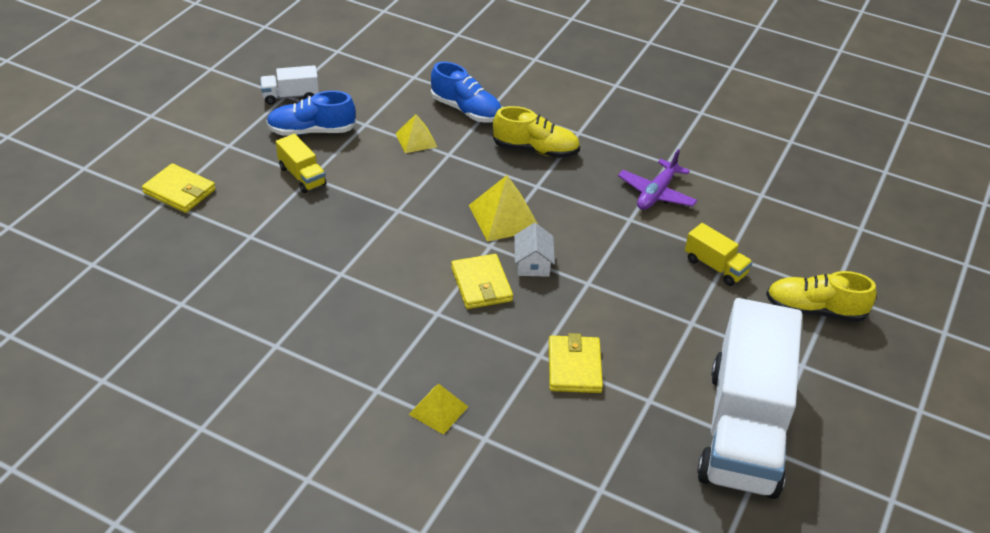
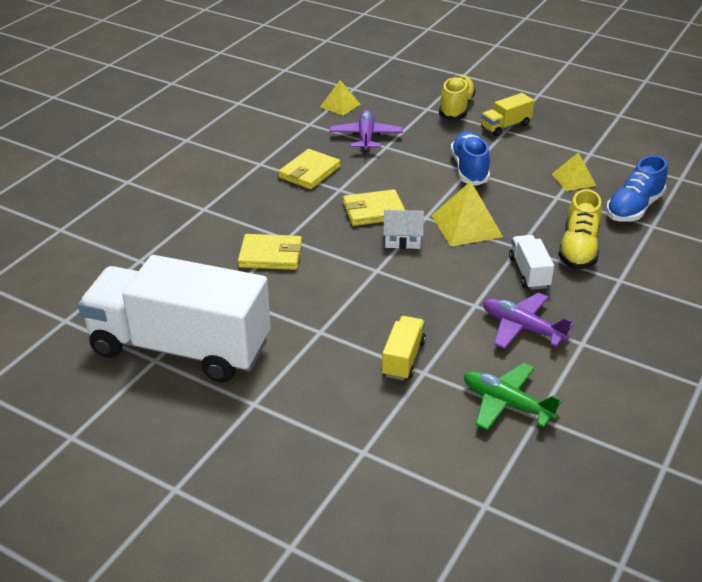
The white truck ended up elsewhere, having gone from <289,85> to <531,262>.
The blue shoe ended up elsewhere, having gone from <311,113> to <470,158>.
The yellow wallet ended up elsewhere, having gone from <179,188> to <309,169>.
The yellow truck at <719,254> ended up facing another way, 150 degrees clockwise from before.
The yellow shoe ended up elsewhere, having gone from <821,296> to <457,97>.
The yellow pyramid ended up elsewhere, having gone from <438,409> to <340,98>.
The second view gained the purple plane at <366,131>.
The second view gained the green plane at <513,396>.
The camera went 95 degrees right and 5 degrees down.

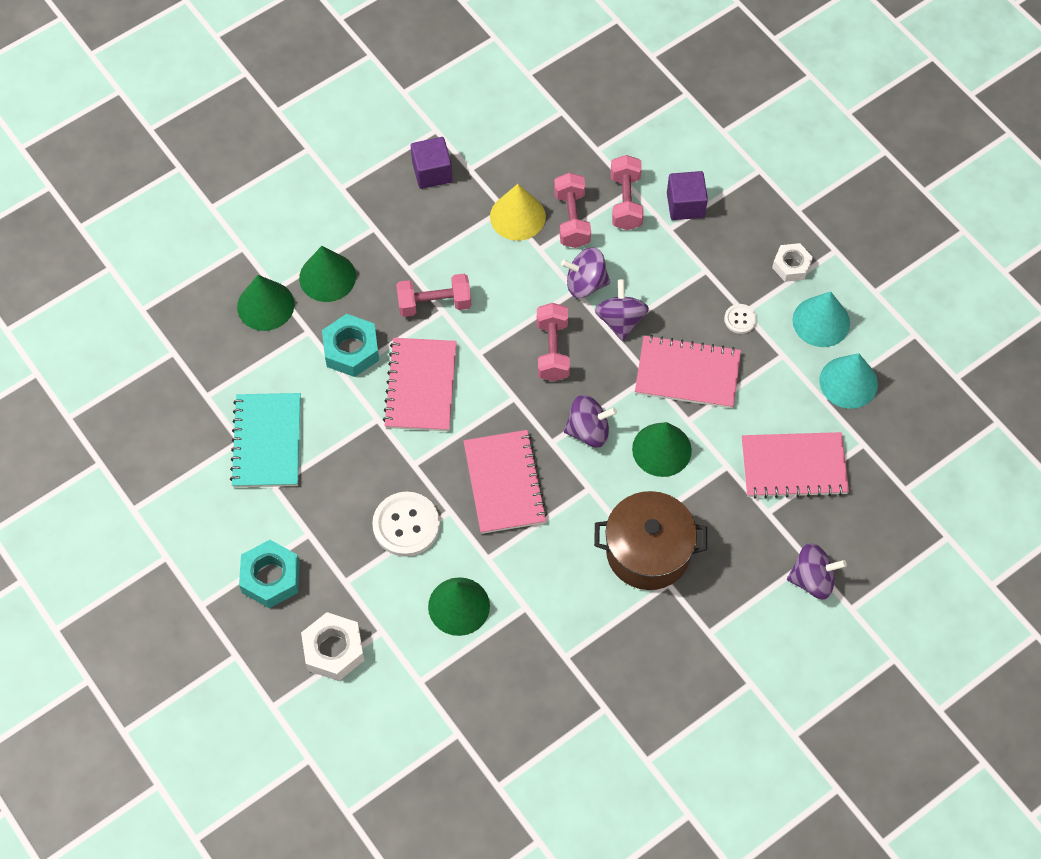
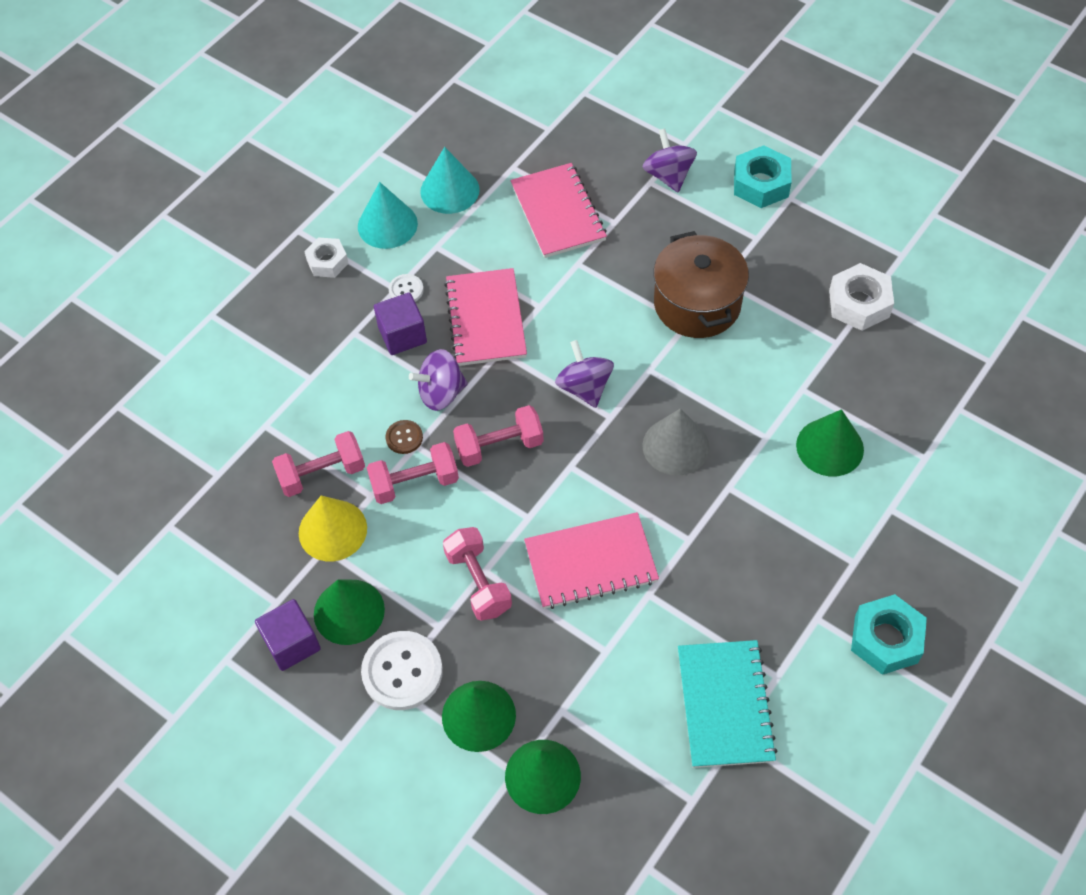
The pink dumbbell ended up elsewhere, having gone from <627,192> to <413,473>.
The purple cube ended up elsewhere, having gone from <687,195> to <400,324>.
Where the purple spinning top stood at <585,272>, the brown button came to stand at <404,437>.
The turquoise nut ended up elsewhere, having gone from <350,345> to <763,176>.
The turquoise notebook at <265,440> ended up facing another way, 75 degrees counterclockwise from before.
The green cone ended up elsewhere, having gone from <662,449> to <349,612>.
Where the pink notebook stood at <505,482>, the grey cone came to stand at <676,442>.
The white button ended up elsewhere, having gone from <406,524> to <402,670>.
The white nut ended up elsewhere, having gone from <333,646> to <861,297>.
The camera went 105 degrees left and 5 degrees down.

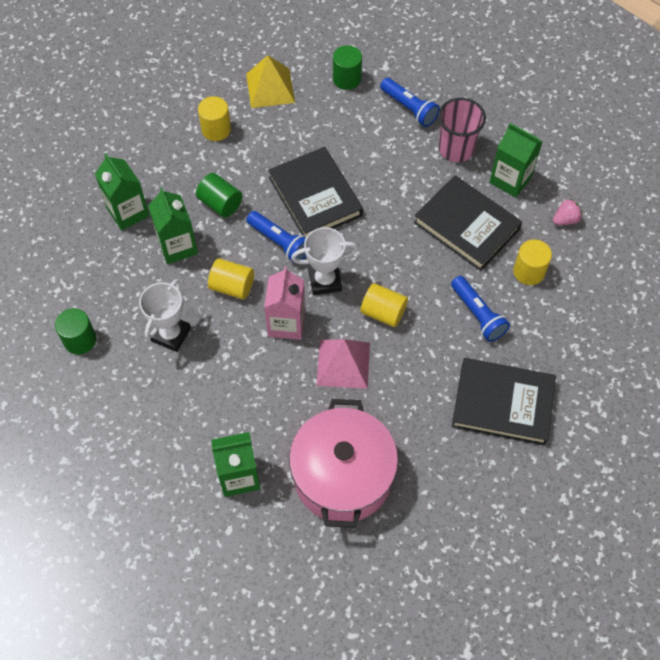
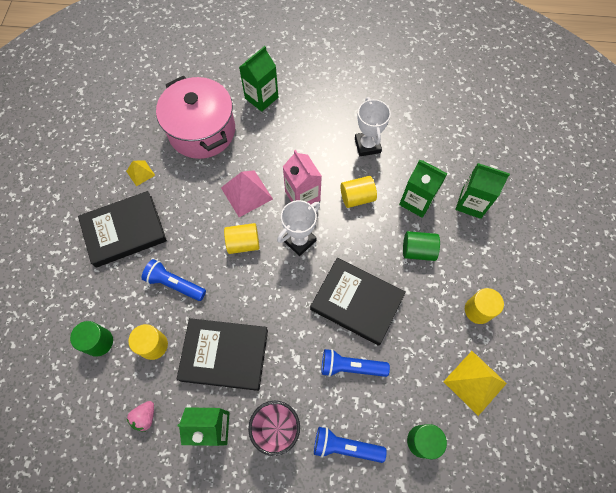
The blue flashlight ended up elsewhere, having gone from <276,236> to <356,363>.
The green cylinder ended up elsewhere, having gone from <75,331> to <91,339>.
The second view gained the yellow pyramid at <140,173>.
The camera went 145 degrees right and 5 degrees up.

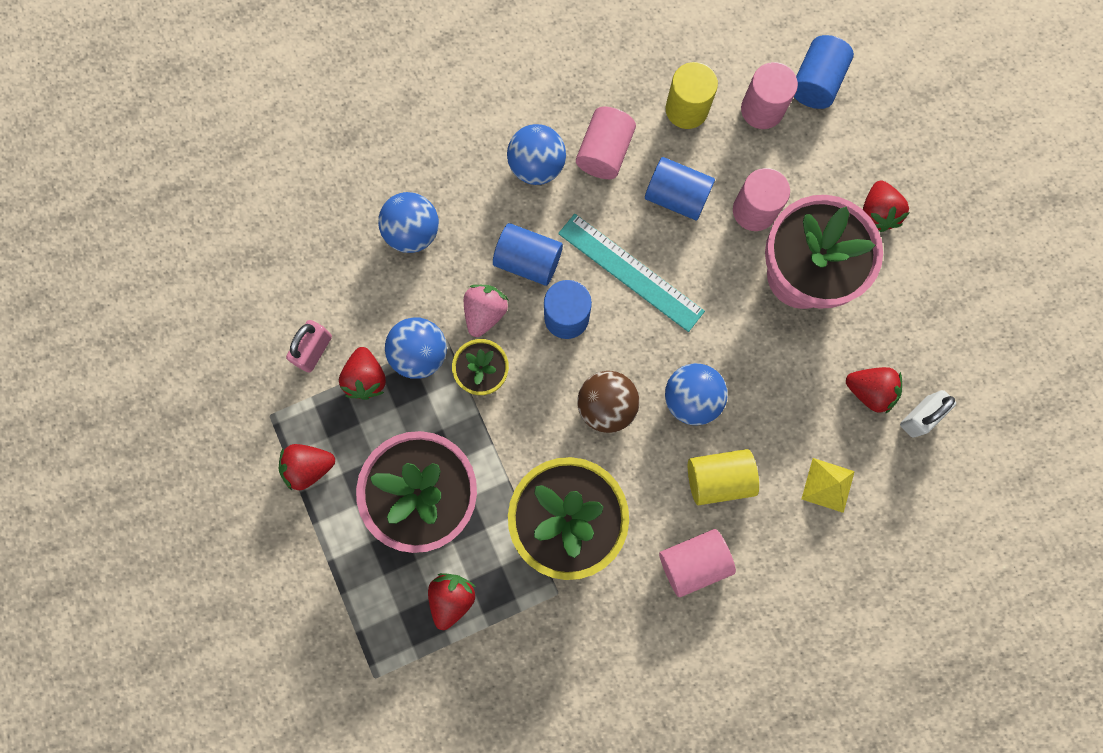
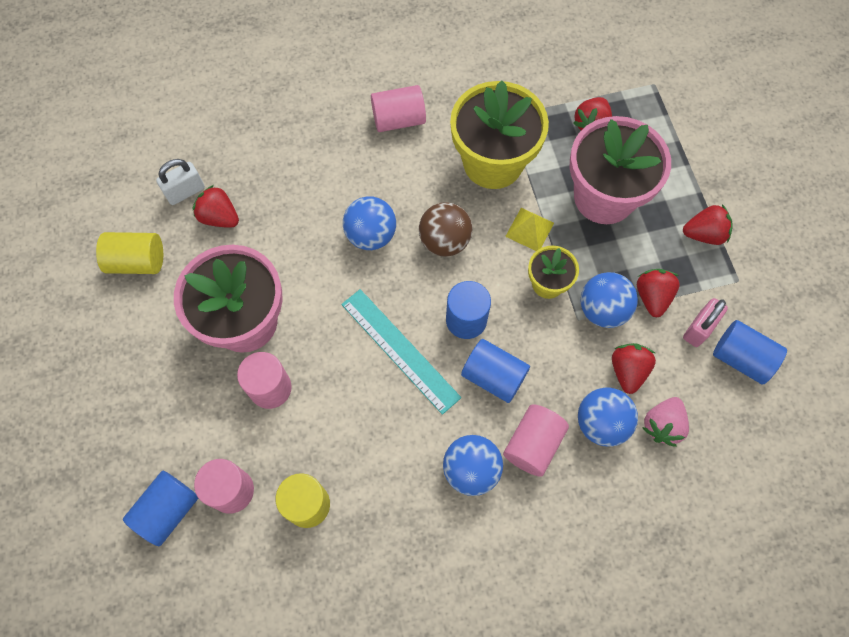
The pink cylinder ended up elsewhere, having gone from <606,142> to <536,440>.
The blue cylinder ended up elsewhere, having gone from <680,188> to <750,352>.
The red strawberry ended up elsewhere, having gone from <886,206> to <634,368>.
The pink strawberry ended up elsewhere, having gone from <486,311> to <665,422>.
The yellow cylinder ended up elsewhere, having gone from <723,477> to <129,253>.
The yellow pyramid ended up elsewhere, having gone from <828,485> to <529,229>.
The camera went 170 degrees left and 10 degrees down.

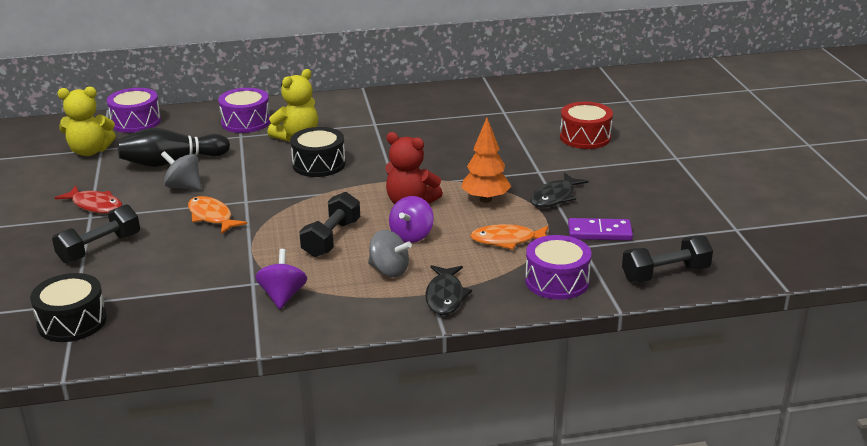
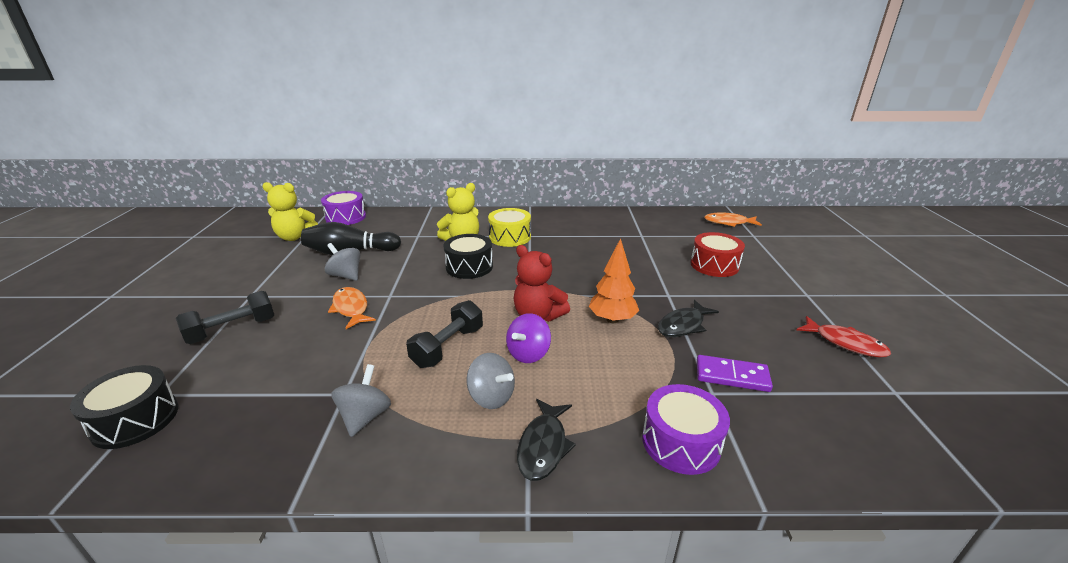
The second view lost the purple drum at <244,110>.
The red fish ended up elsewhere, having gone from <88,200> to <844,336>.
The orange fish ended up elsewhere, having gone from <509,237> to <733,219>.
The second view lost the black dumbbell at <667,259>.
What was the purple spinning top at <281,279> turned into the grey spinning top at <361,400>.
The second view gained the yellow drum at <509,227>.
The camera went 10 degrees right and 0 degrees up.

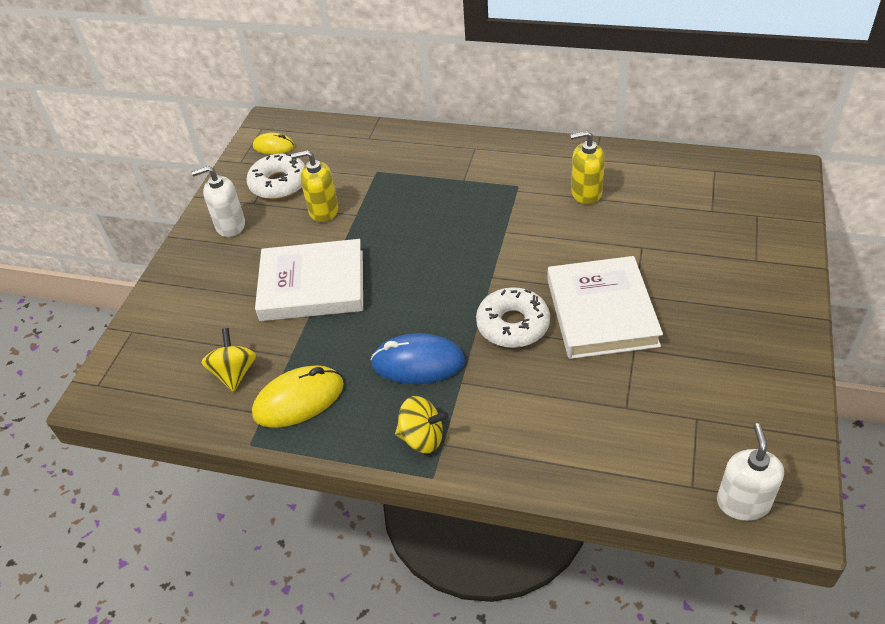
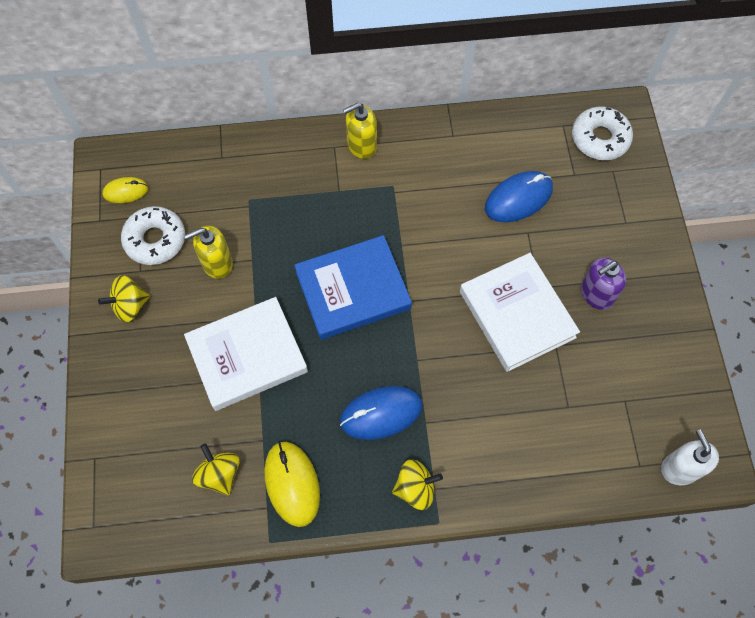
The yellow soap dispenser ended up elsewhere, having gone from <587,167> to <360,131>.
Where the white soap dispenser stood at <218,201>, the yellow spinning top came to stand at <124,298>.
The white donut ended up elsewhere, having gone from <513,317> to <602,133>.
The yellow mouse at <298,396> ended up facing another way, 60 degrees counterclockwise from before.
The second view gained the blue mouse at <519,196>.
The second view gained the blue book at <353,287>.
The second view gained the purple soap dispenser at <603,283>.
The camera went 25 degrees left and 20 degrees up.

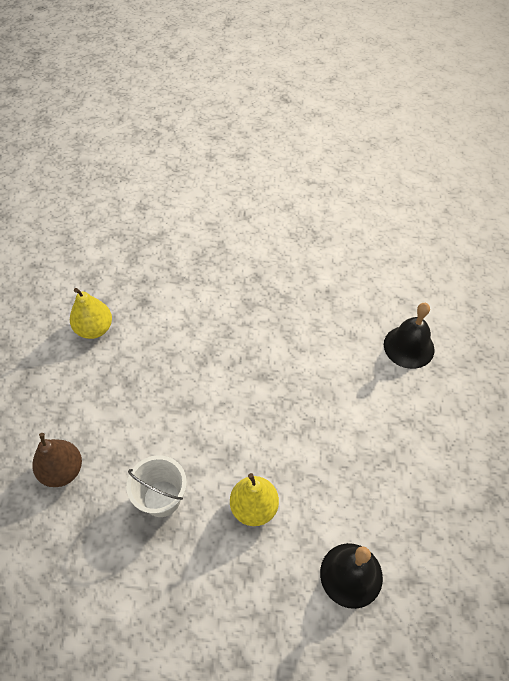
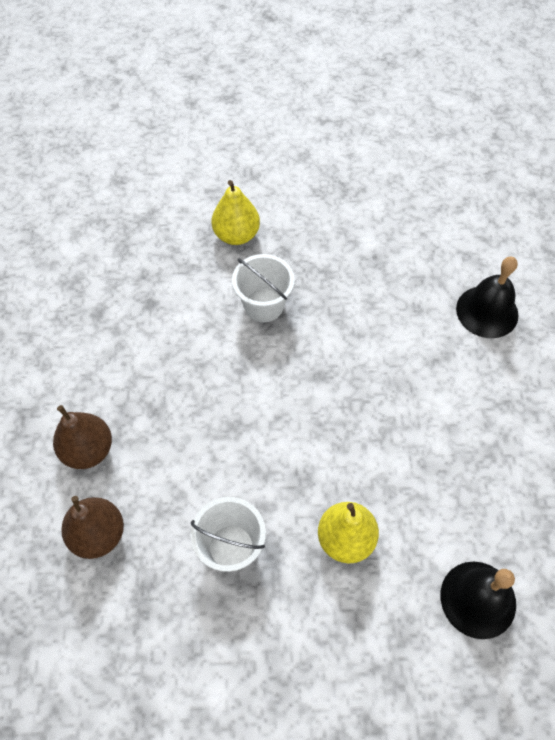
The yellow pear ended up elsewhere, having gone from <91,313> to <235,212>.
The second view gained the white bucket at <263,288>.
The second view gained the brown pear at <82,437>.
The camera went 10 degrees left and 5 degrees up.

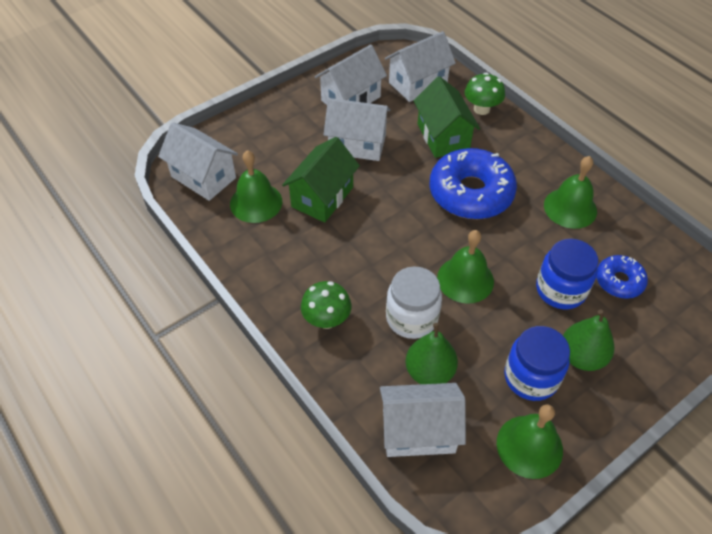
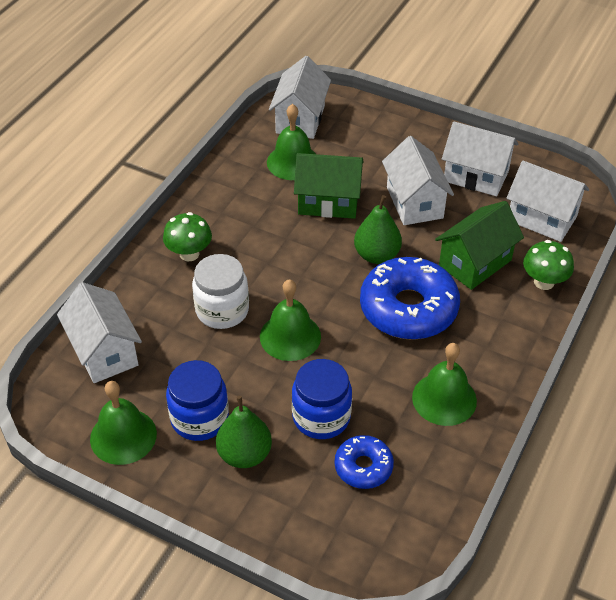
The green pear ended up elsewhere, having gone from <432,353> to <378,229>.
The camera went 65 degrees right and 5 degrees down.

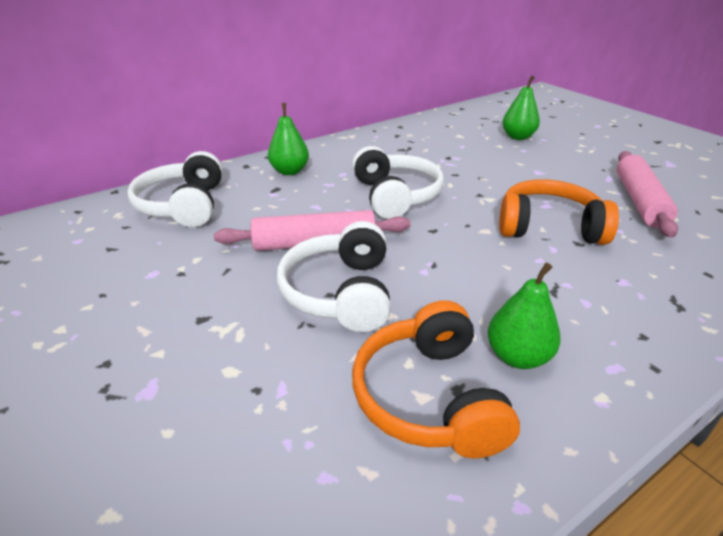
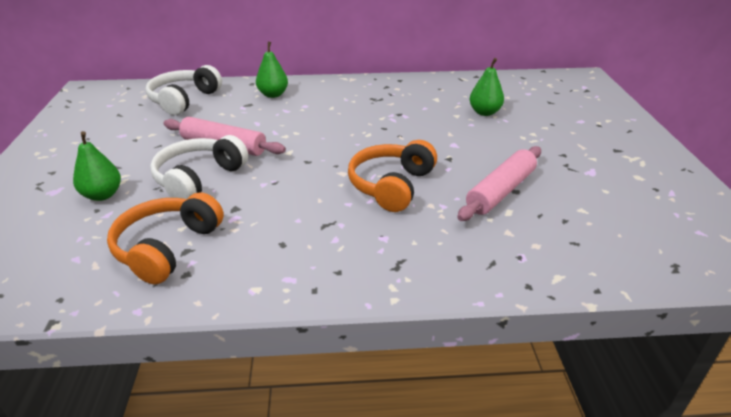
The second view lost the white headphones at <398,182>.
The orange headphones at <559,212> ended up facing another way, 105 degrees counterclockwise from before.
The green pear ended up elsewhere, having gone from <524,316> to <97,166>.
The camera went 30 degrees right and 0 degrees up.

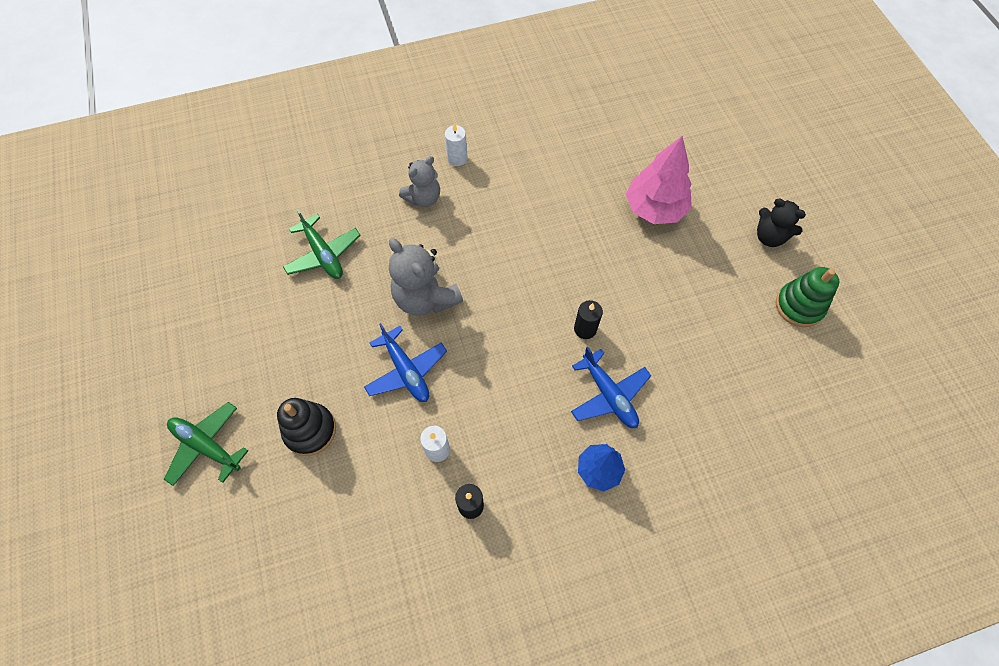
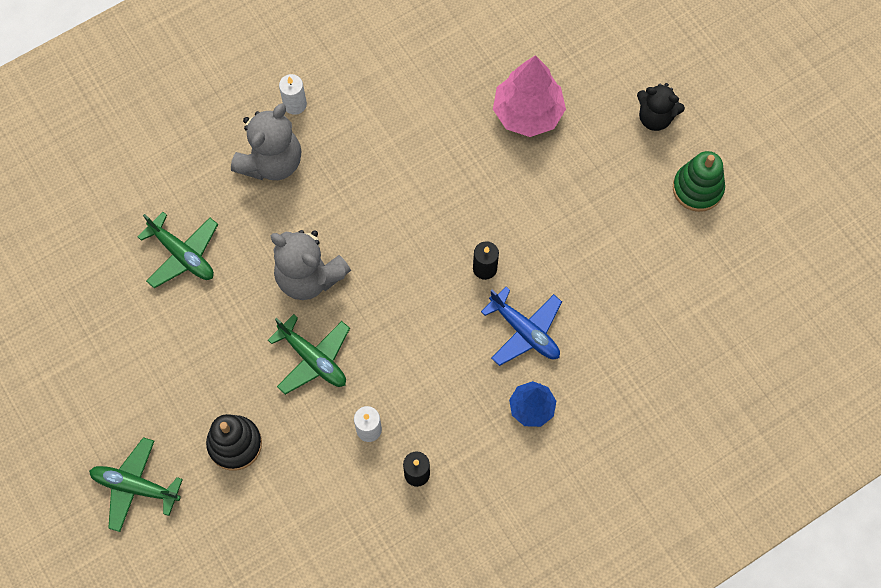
The size of the grey teddy bear at <419,181> changed by a factor of 1.52.
What was the blue plane at <405,362> turned into the green plane at <309,354>.
The camera went 15 degrees left and 5 degrees up.

